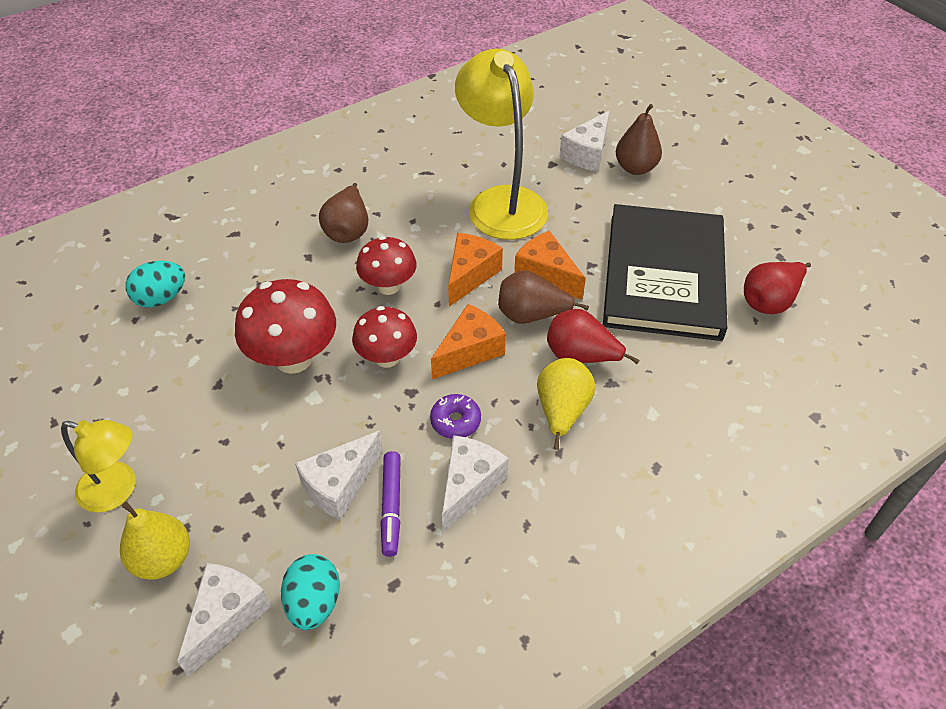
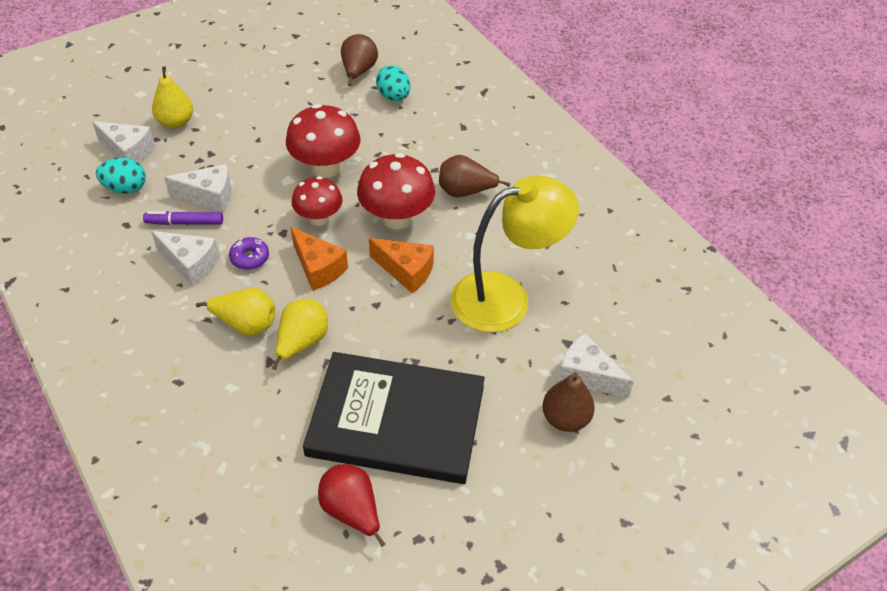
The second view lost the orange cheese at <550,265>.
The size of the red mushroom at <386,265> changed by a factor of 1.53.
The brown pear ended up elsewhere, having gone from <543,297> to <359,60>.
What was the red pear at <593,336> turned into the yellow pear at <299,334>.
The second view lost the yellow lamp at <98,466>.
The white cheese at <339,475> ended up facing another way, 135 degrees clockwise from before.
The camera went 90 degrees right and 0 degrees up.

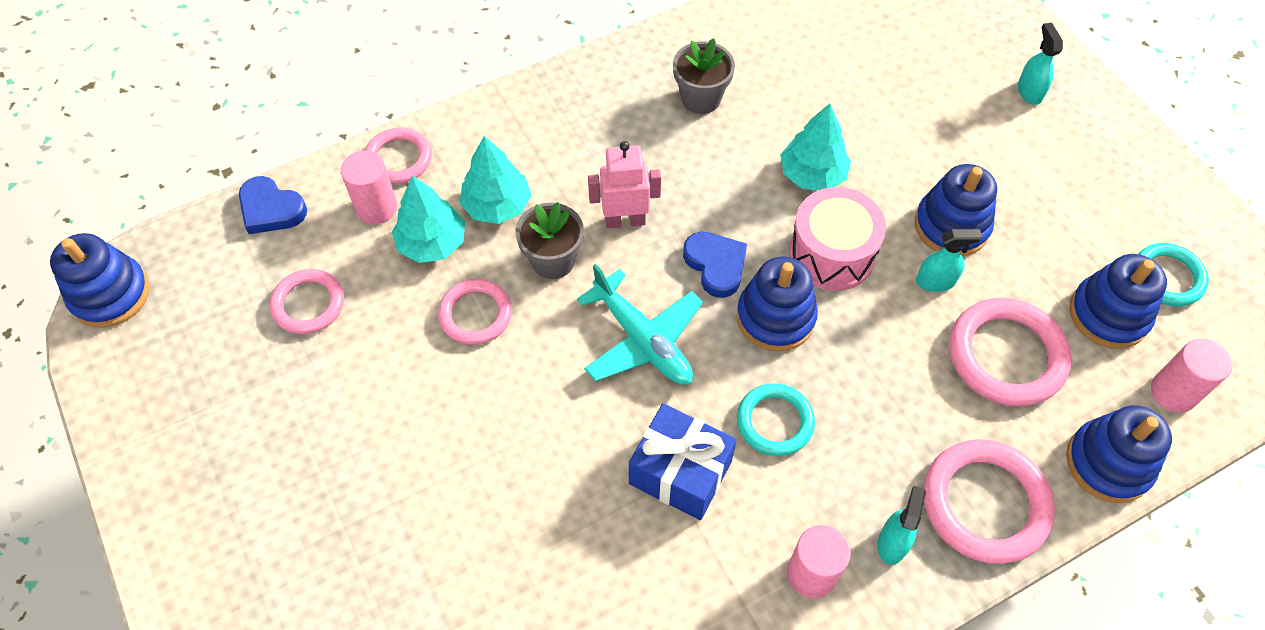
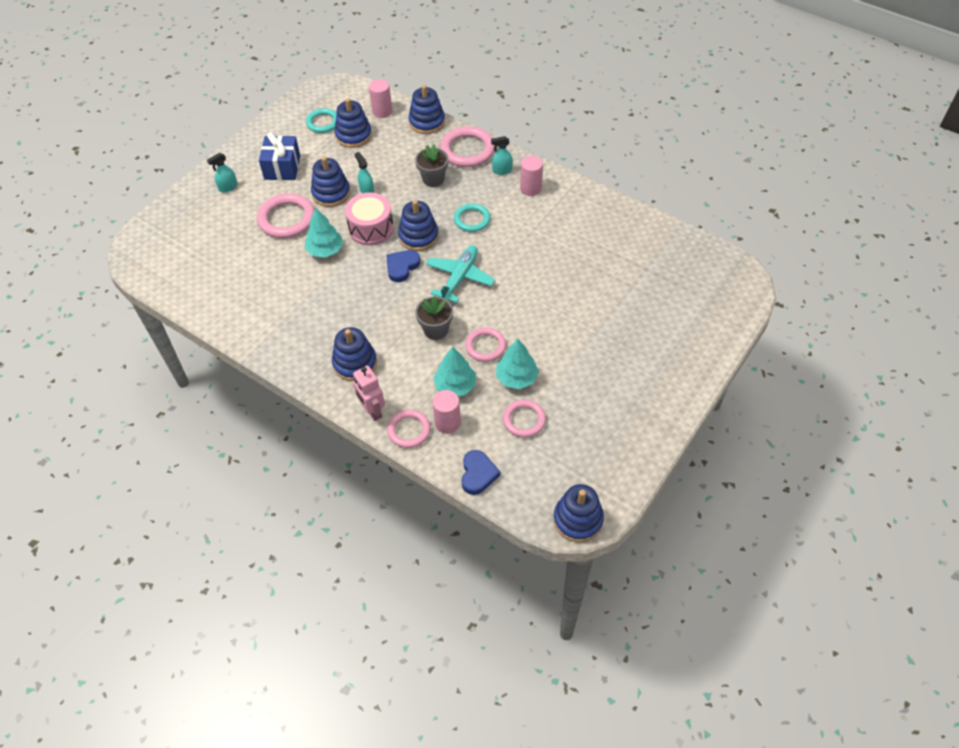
The grey flower pot ended up elsewhere, having gone from <704,76> to <431,165>.
The turquoise tree ended up elsewhere, having gone from <496,180> to <517,364>.
The pink robot ended up elsewhere, having gone from <624,184> to <369,393>.
The pink ring ended up elsewhere, having gone from <1010,352> to <286,215>.
The blue gift ended up elsewhere, having gone from <683,461> to <279,156>.
The second view gained the blue stacking toy at <354,354>.
The camera went 115 degrees left and 5 degrees down.

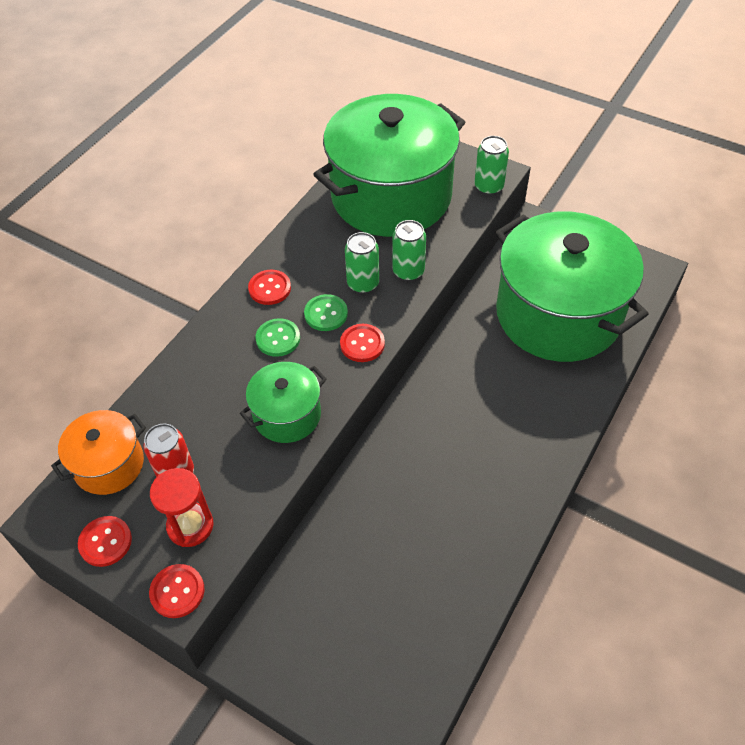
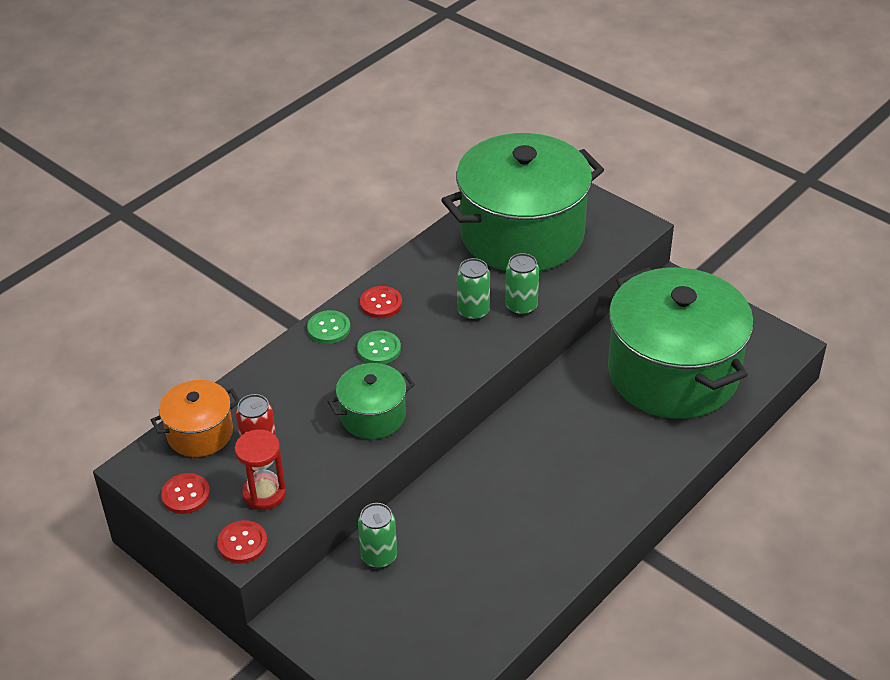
The green can ended up elsewhere, having gone from <492,165> to <377,535>.
The green button ended up elsewhere, having gone from <326,312> to <328,327>.
The second view lost the red button at <362,343>.
The camera went 10 degrees right and 10 degrees down.

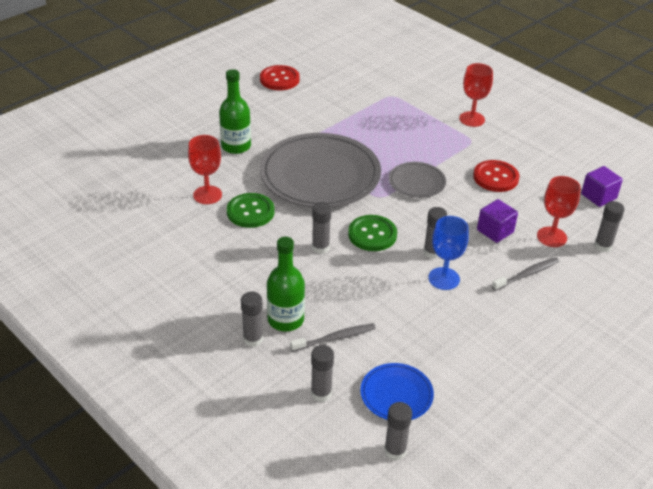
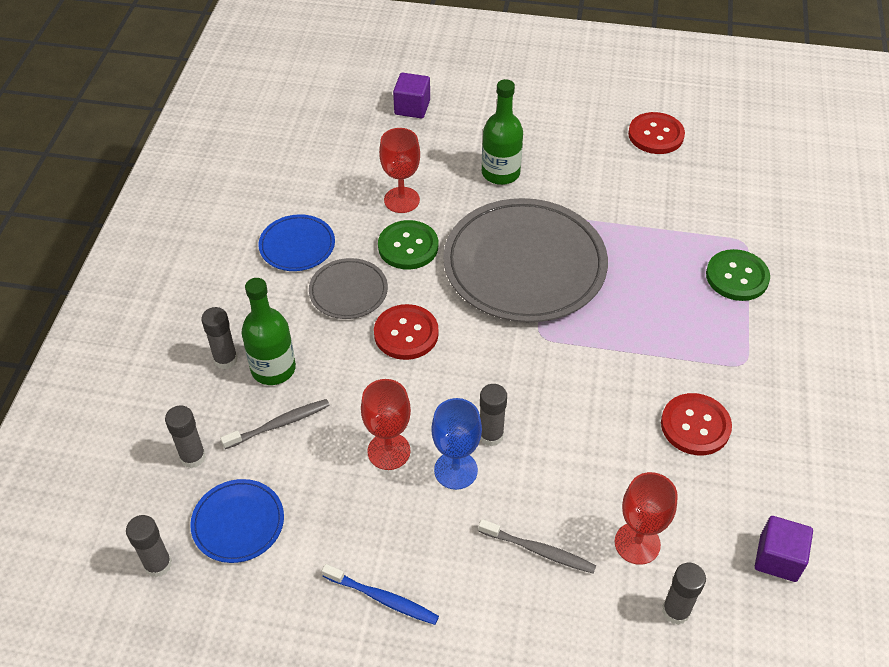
The red goblet ended up elsewhere, having gone from <476,95> to <386,424>.
The grey plate ended up elsewhere, having gone from <417,180> to <348,288>.
The purple cube ended up elsewhere, having gone from <497,221> to <411,96>.
Where the grey glue stick stood at <321,228>, the red button came to stand at <406,332>.
The green button ended up elsewhere, having gone from <372,233> to <738,275>.
The grey toothbrush at <333,337> ended up facing another way, 60 degrees counterclockwise from before.
The second view gained the blue plate at <297,242>.
The second view gained the blue toothbrush at <380,594>.
The camera went 55 degrees right and 10 degrees up.

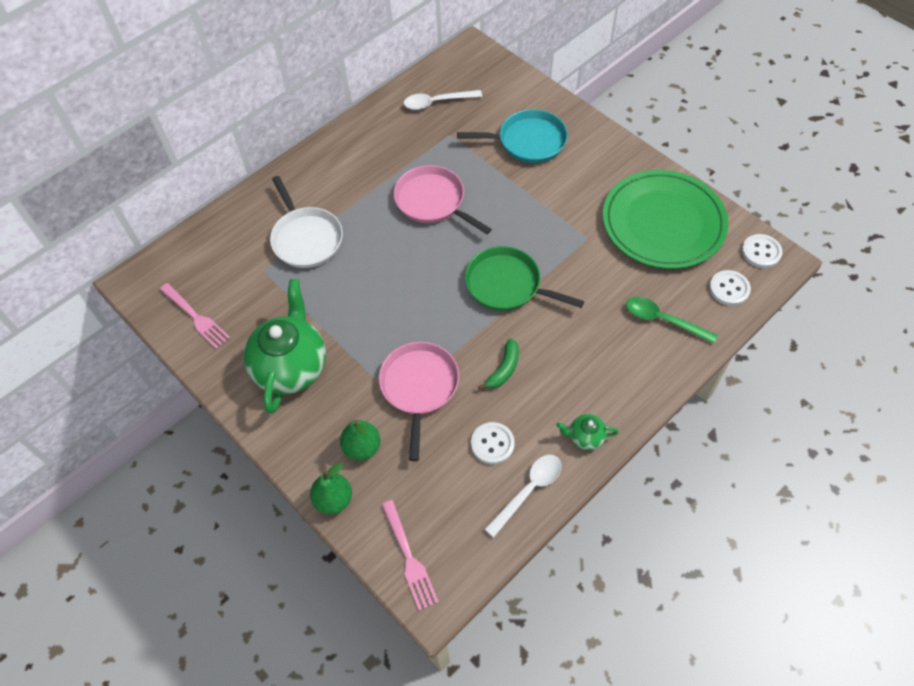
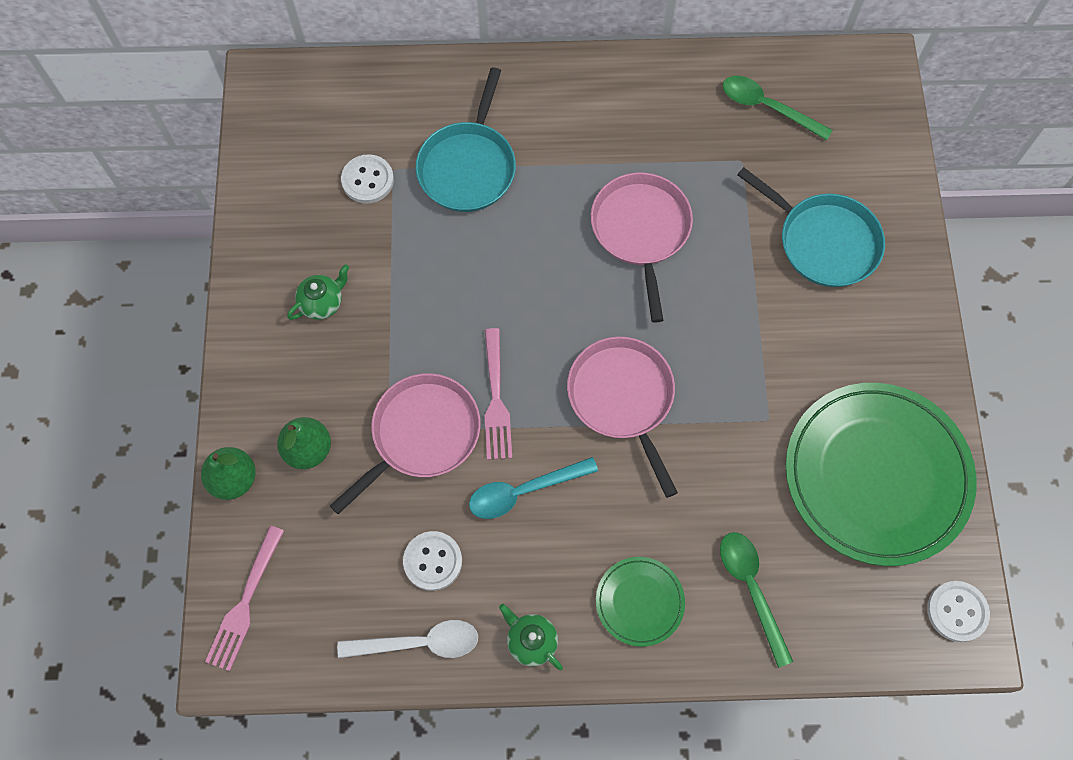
What was the white spoon at <443,100> turned into the green spoon at <778,108>.
What was the white pan at <306,222> turned into the turquoise pan at <465,139>.
What was the green pan at <524,278> turned into the pink pan at <622,417>.
The white button ended up elsewhere, having gone from <730,288> to <367,178>.
The size of the green teapot at <285,346> changed by a factor of 0.44.
The pink fork ended up elsewhere, having gone from <195,316> to <498,394>.
Where the green banana stood at <498,364>, the turquoise spoon came to stand at <533,488>.
The second view gained the green plate at <640,602>.
The camera went 40 degrees right and 10 degrees up.

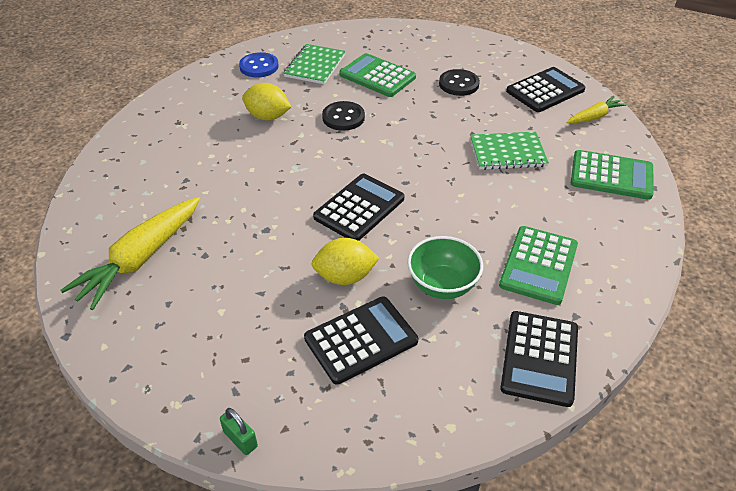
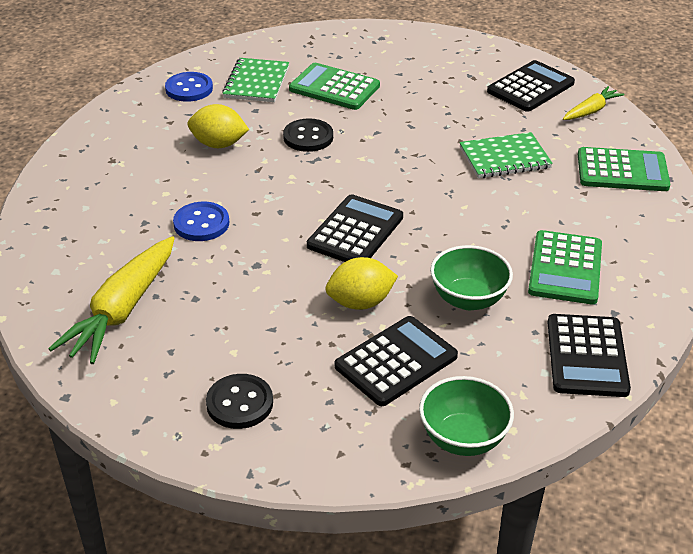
The black button ended up elsewhere, having gone from <459,82> to <239,401>.
The second view lost the green padlock at <239,431>.
The second view gained the blue button at <201,221>.
The second view gained the green bowl at <466,416>.
The camera went 10 degrees left and 5 degrees down.

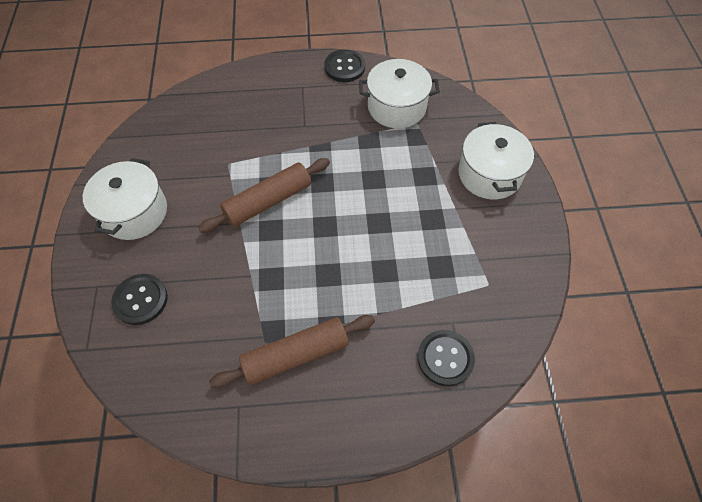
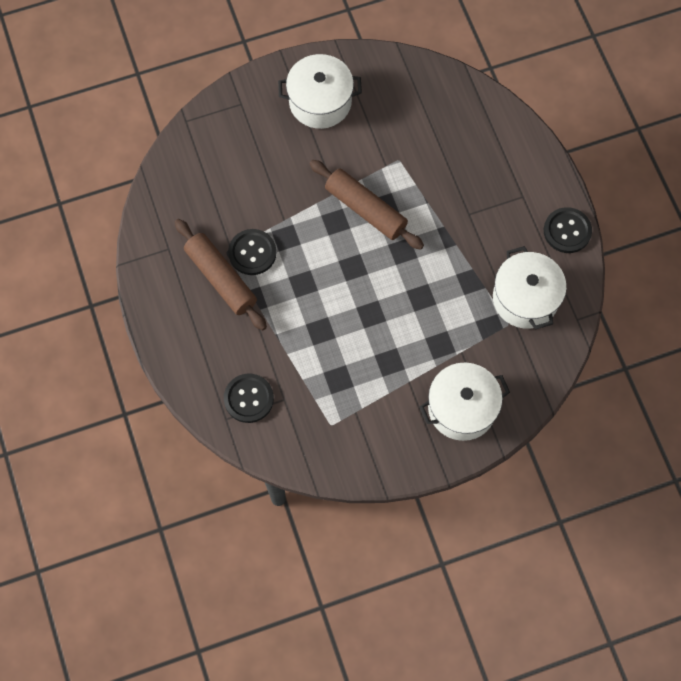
The black button ended up elsewhere, having gone from <139,299> to <252,252>.
The camera went 75 degrees right and 10 degrees up.

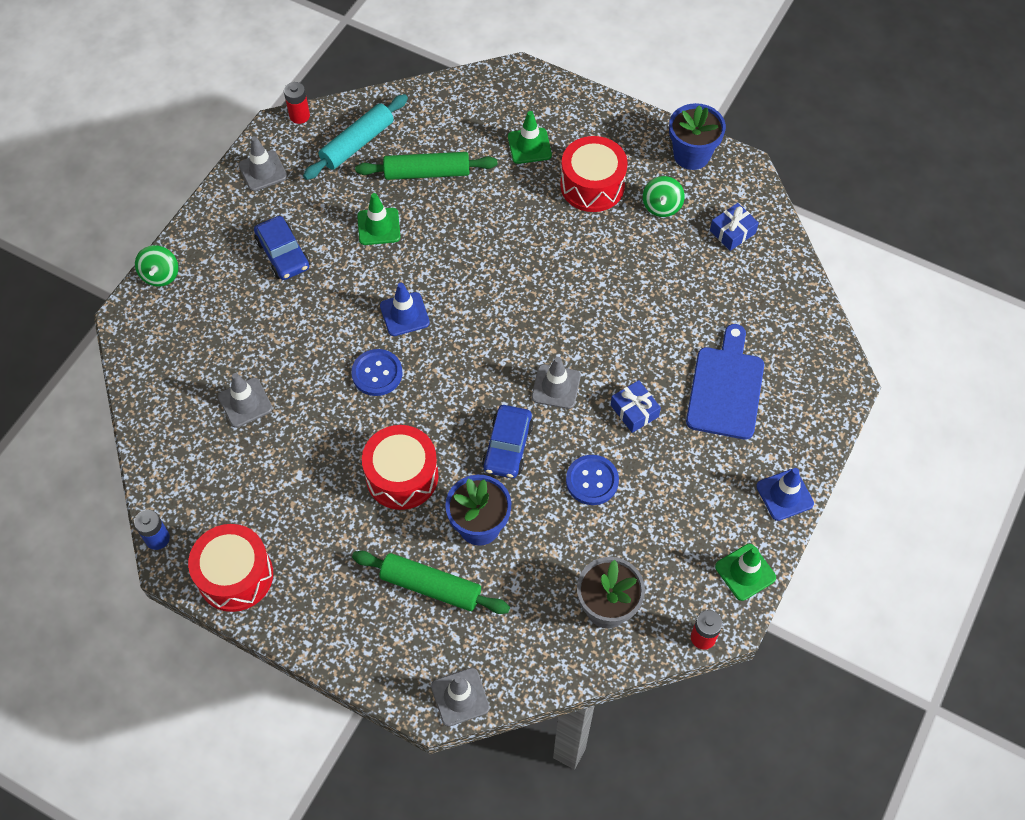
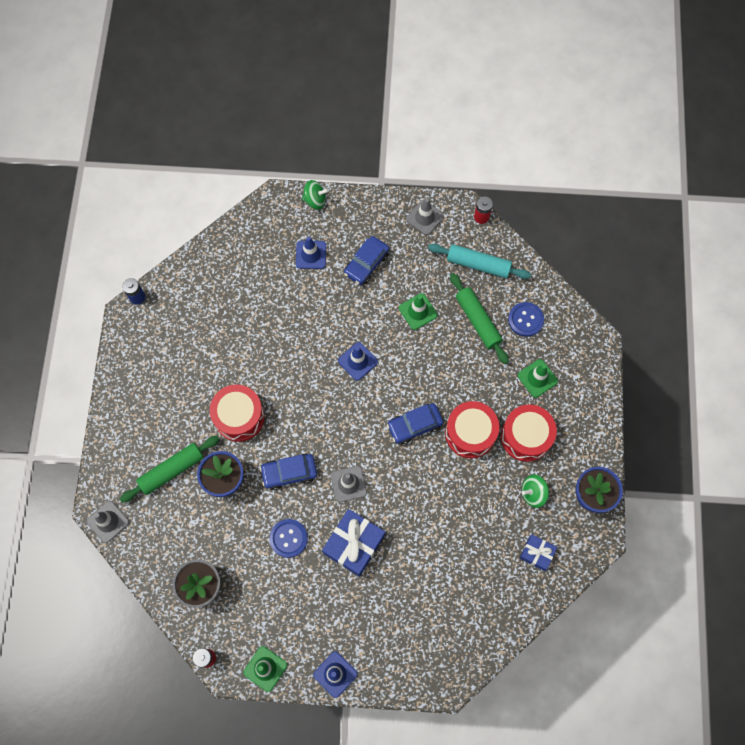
The green spinning top at <156,266> ended up facing another way, 150 degrees counterclockwise from before.
The second view lost the blue cutting board at <725,382>.
The blue button ended up elsewhere, having gone from <376,372> to <526,319>.
The second view lost the grey traffic cone at <245,400>.
The size of the blue gift at <636,406> changed by a factor of 1.74.
The red drum ended up elsewhere, having gone from <230,568> to <472,429>.
The green rolling pin at <431,582> ended up facing another way, 60 degrees clockwise from before.
The second view gained the blue traffic cone at <311,253>.
The second view gained the blue car at <415,424>.
The camera went 65 degrees right and 10 degrees up.

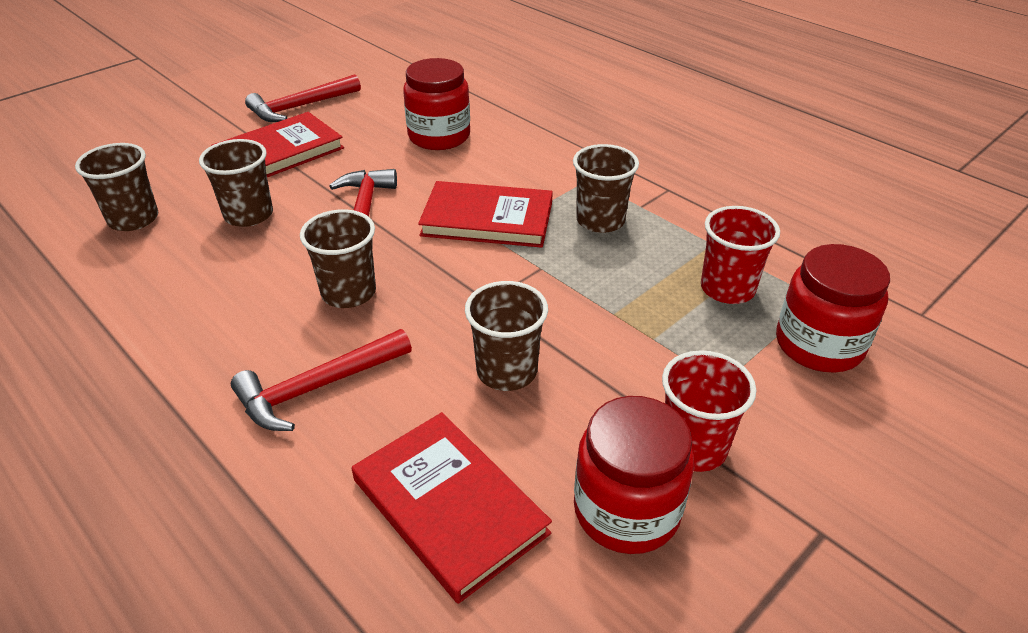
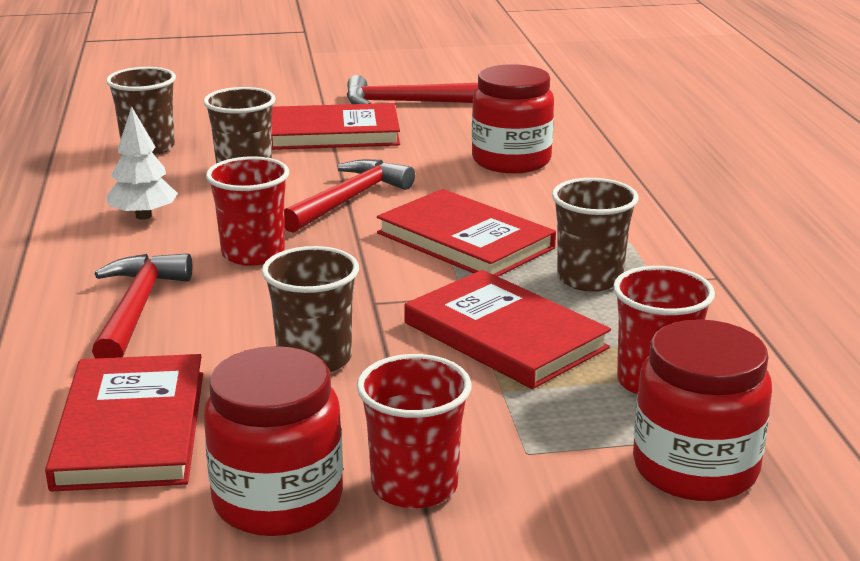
What was the brown cup at <338,258> turned into the red cup at <247,211>.
The red hammer at <321,380> ended up facing another way, 90 degrees clockwise from before.
The second view gained the white tree at <142,163>.
The second view gained the red book at <507,329>.
The camera went 35 degrees right and 15 degrees down.

